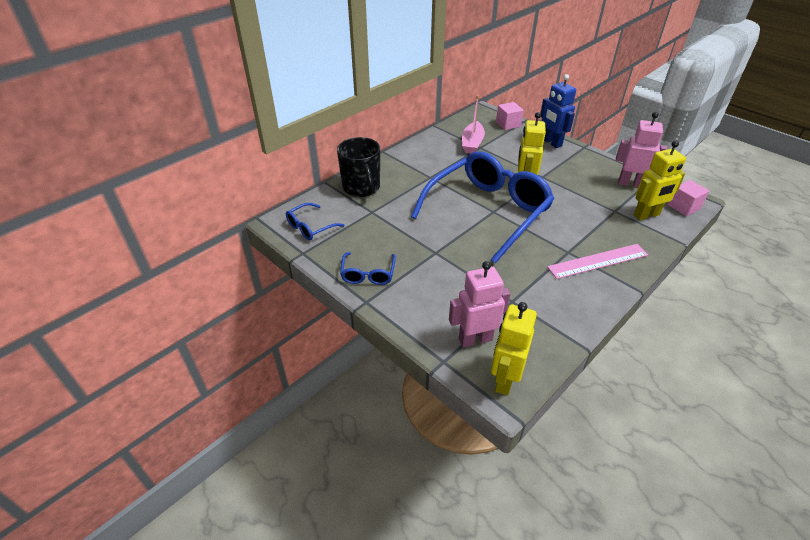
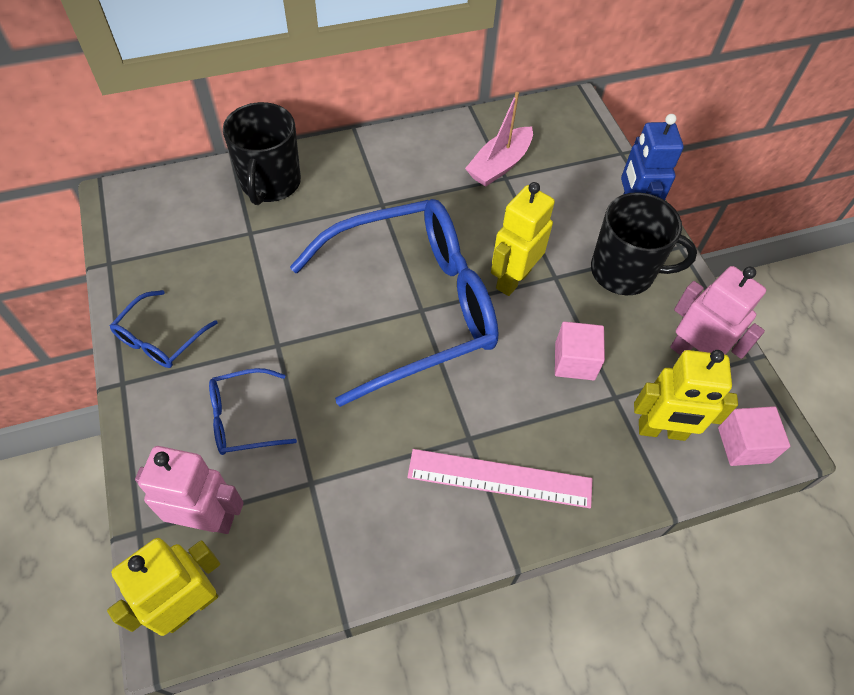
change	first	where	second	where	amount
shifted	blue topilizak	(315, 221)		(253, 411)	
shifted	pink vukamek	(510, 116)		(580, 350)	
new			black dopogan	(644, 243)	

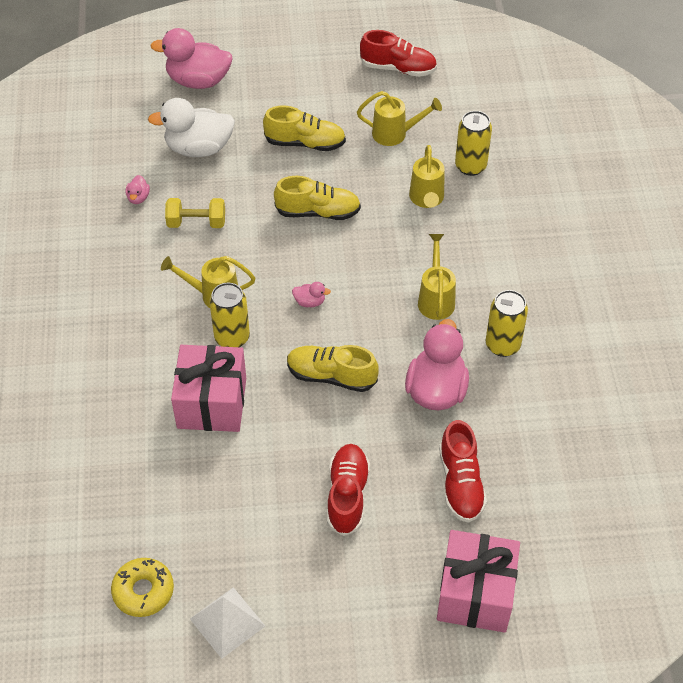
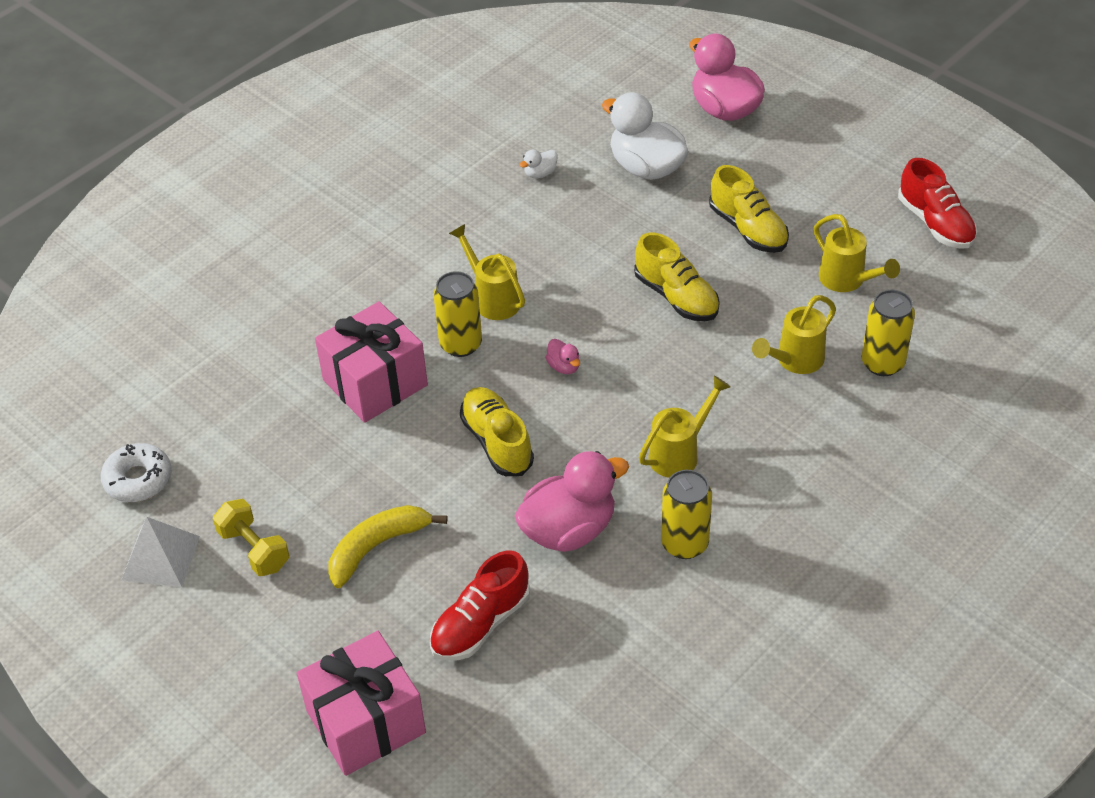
change	first	where	second	where	amount
repainted	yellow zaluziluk	(142, 587)	white zaluziluk	(136, 472)	
shifted	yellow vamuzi	(195, 213)		(251, 537)	
swapped	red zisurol	(348, 490)	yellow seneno	(387, 546)	
repainted	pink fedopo	(138, 189)	white fedopo	(538, 164)	

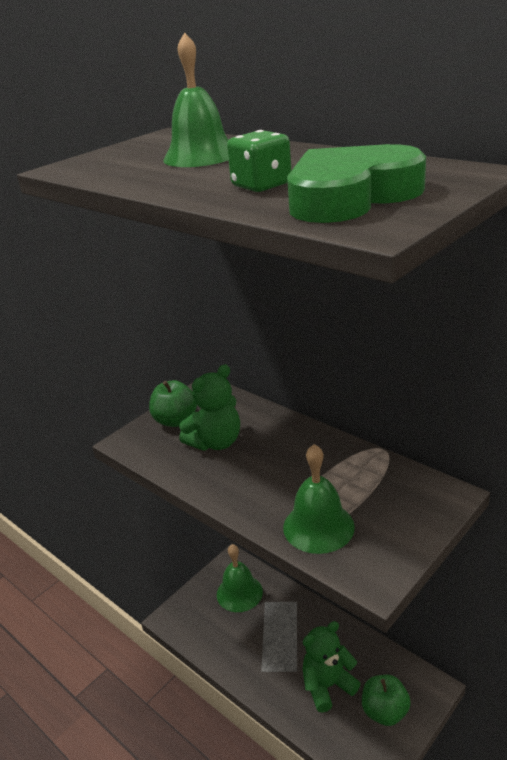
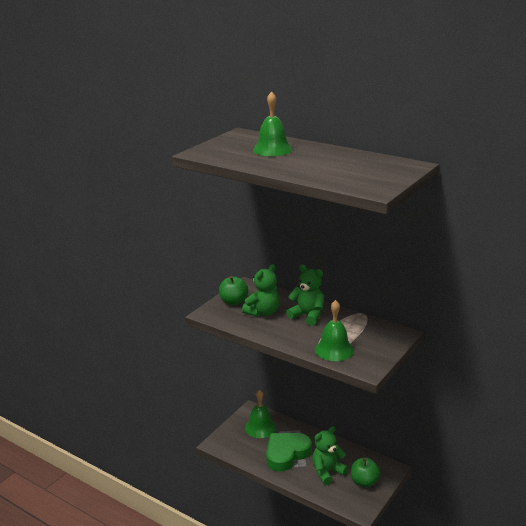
change	first	where	second	where	amount
shifted	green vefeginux	(356, 183)		(289, 452)	
new			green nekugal	(305, 295)	
gone	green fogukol	(259, 161)			

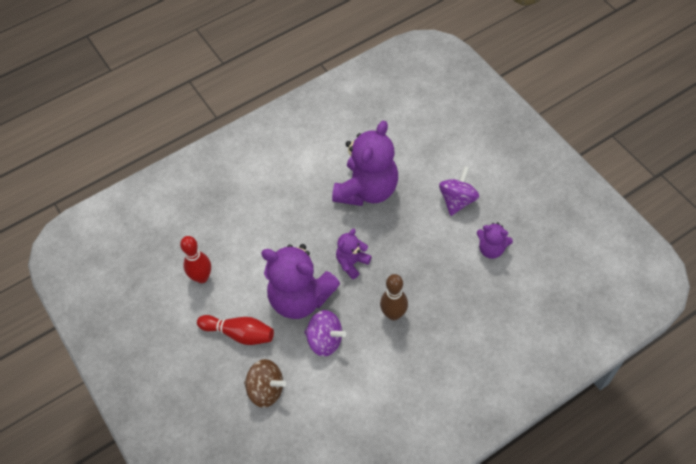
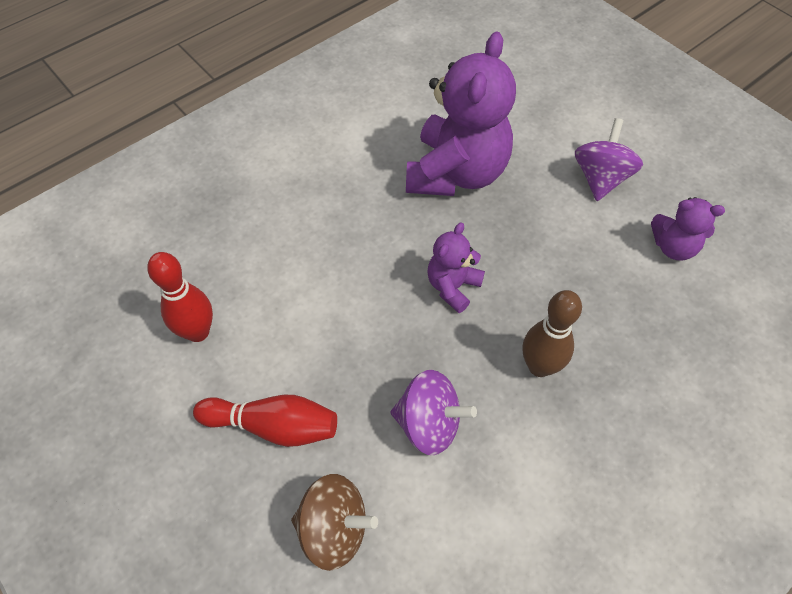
change	first	where	second	where	amount
gone	purple nekugal	(300, 281)			

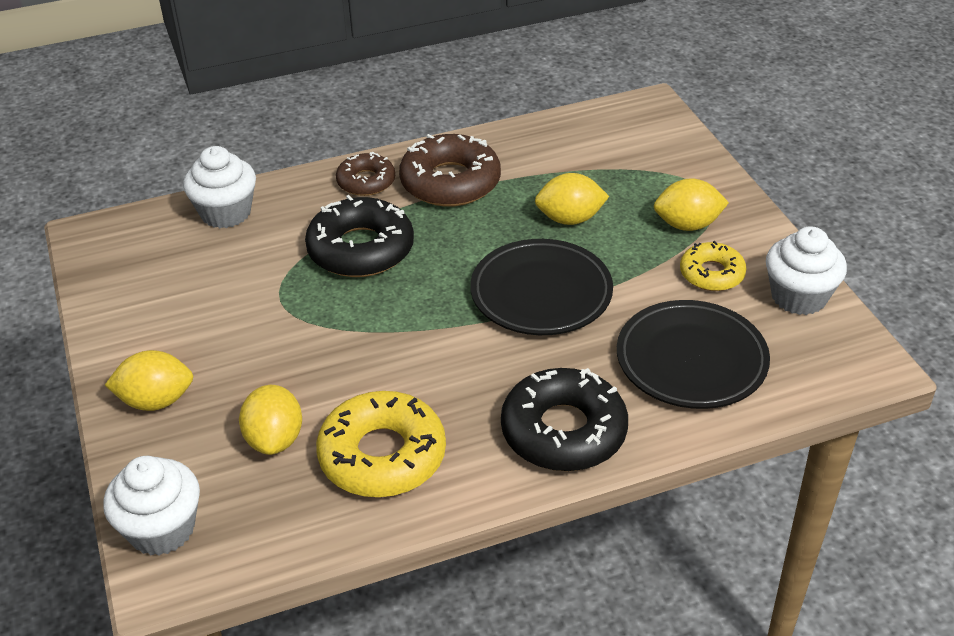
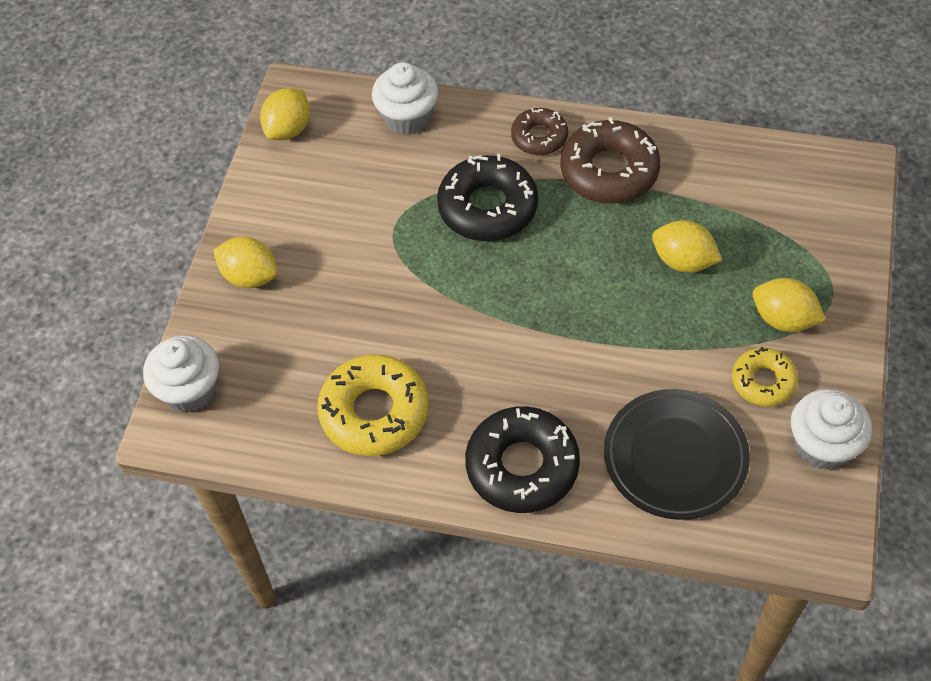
change	first	where	second	where	amount
shifted	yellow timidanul	(270, 420)		(285, 114)	
gone	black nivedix	(541, 287)			

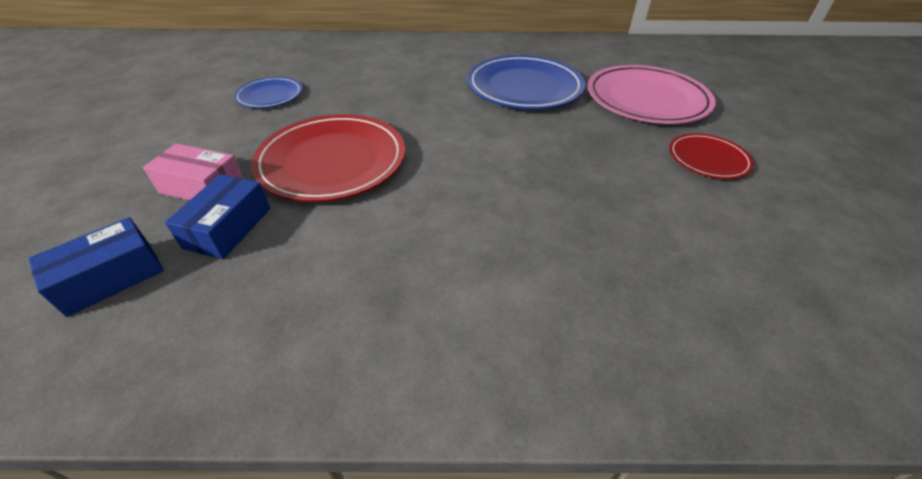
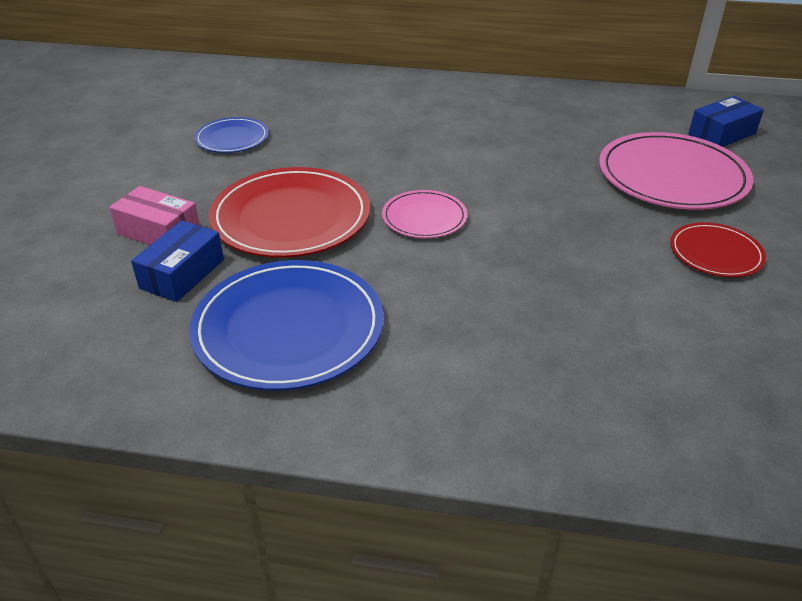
change	first	where	second	where	amount
shifted	blue nivedix	(526, 82)		(286, 325)	
new			pink nivedix	(424, 214)	
shifted	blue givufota	(96, 267)		(726, 121)	

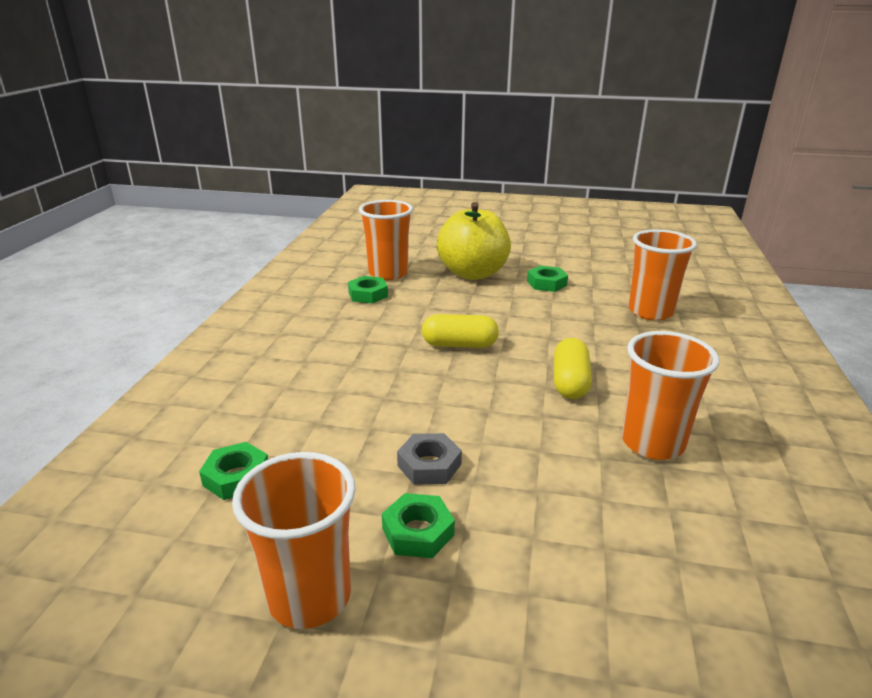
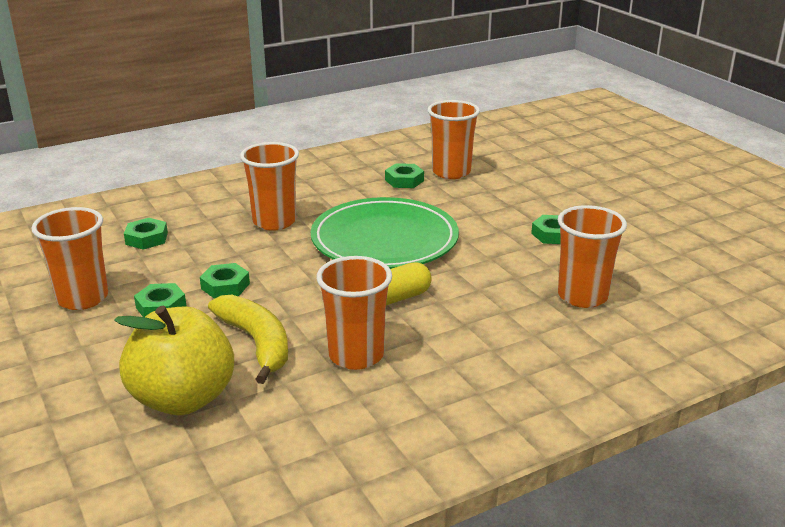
change	first	where	second	where	amount
shifted	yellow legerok	(474, 241)		(174, 360)	
repainted	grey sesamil	(429, 459)	green sesamil	(225, 281)	
new			yellow seneno	(248, 339)	
new			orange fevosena	(269, 186)	
swapped	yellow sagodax	(460, 331)	green nivedix	(385, 233)	

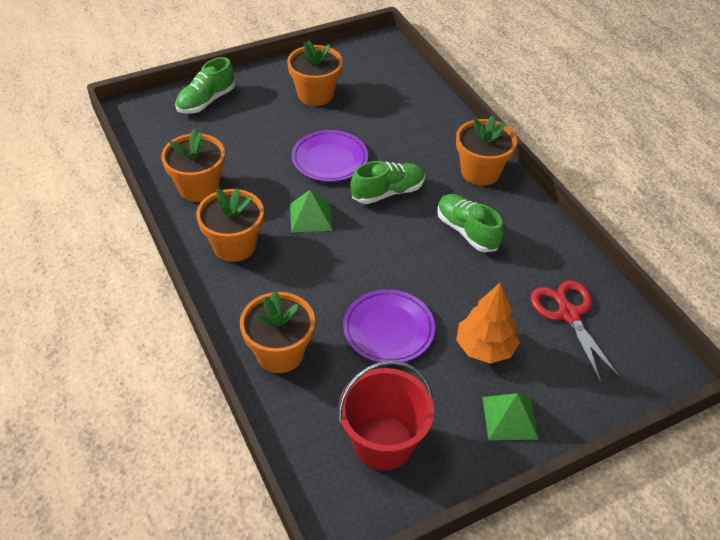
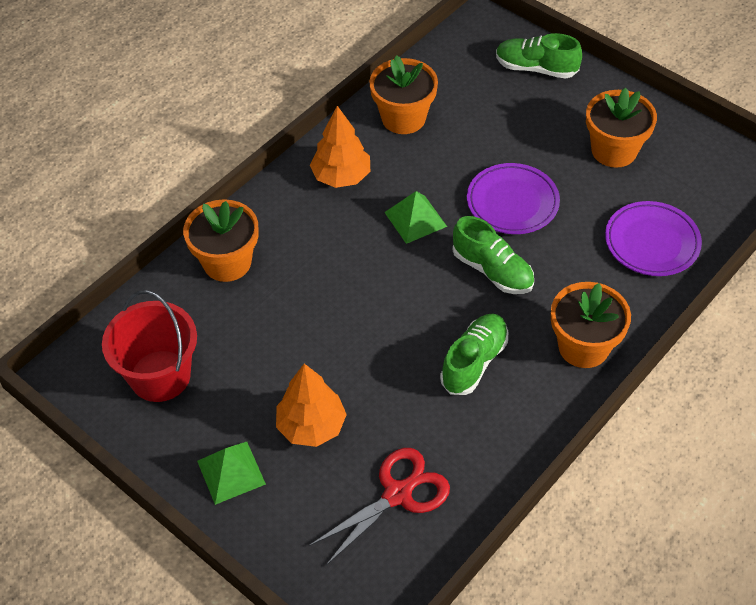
change	first	where	second	where	amount
swapped	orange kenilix	(230, 225)	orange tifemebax	(340, 147)	
shifted	purple nivedix	(389, 325)		(653, 238)	

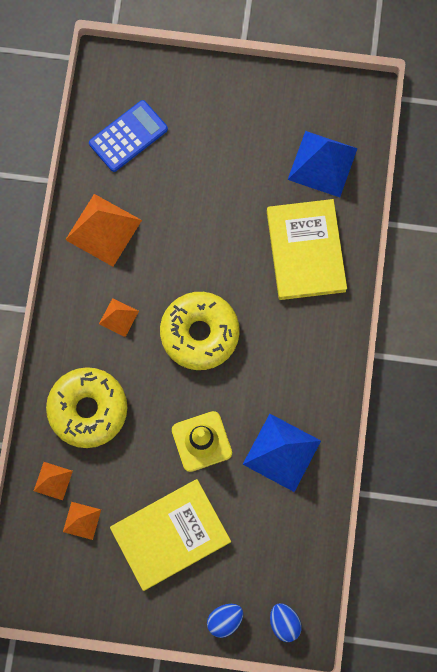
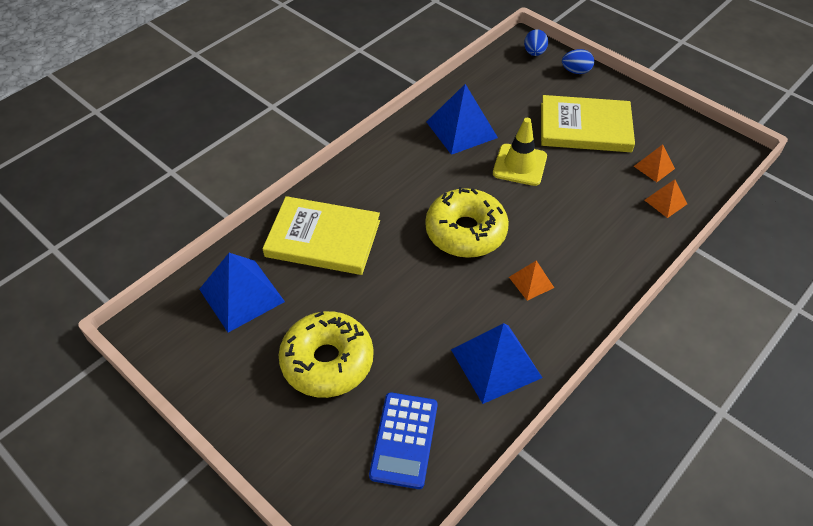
change	first	where	second	where	amount
rotated	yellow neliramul	(307, 249)		(321, 235)	75 degrees clockwise
shifted	yellow zaluziluk	(87, 407)		(326, 354)	
rotated	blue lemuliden	(128, 136)		(403, 441)	75 degrees counterclockwise
repainted	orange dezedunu	(103, 230)	blue dezedunu	(496, 363)	

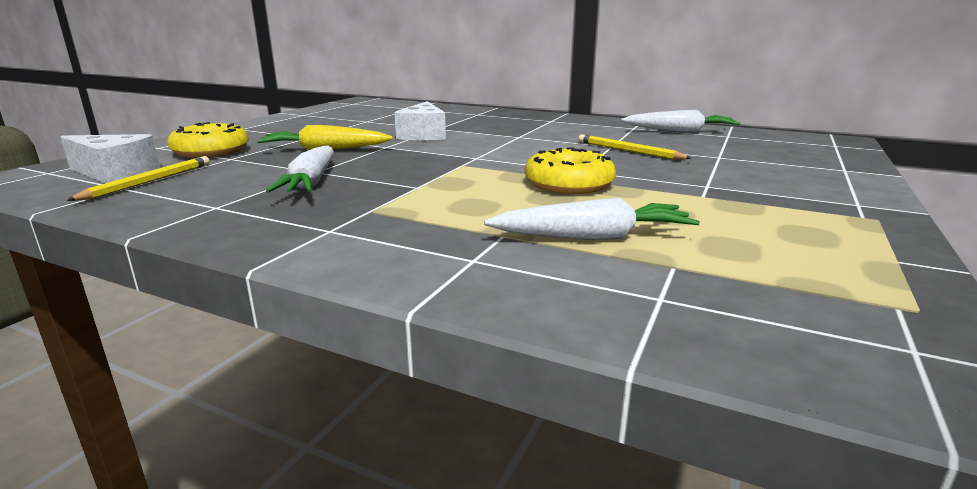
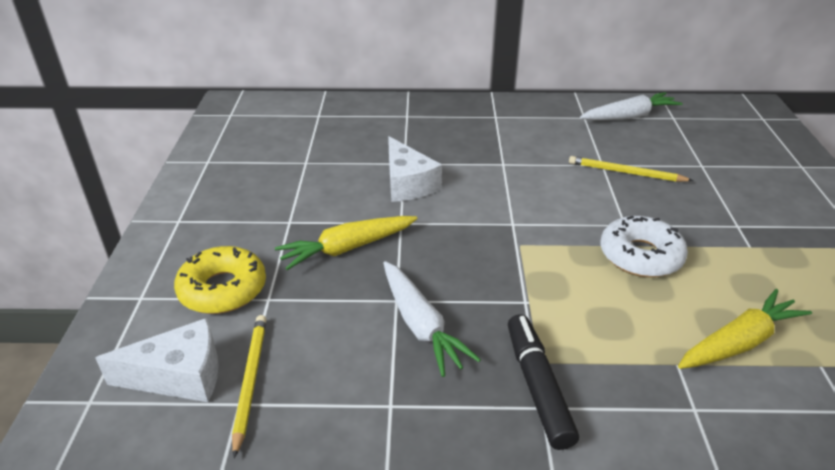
change	first	where	second	where	amount
new			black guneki	(543, 382)	
repainted	yellow zaluziluk	(570, 170)	white zaluziluk	(644, 246)	
repainted	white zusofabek	(592, 219)	yellow zusofabek	(745, 329)	

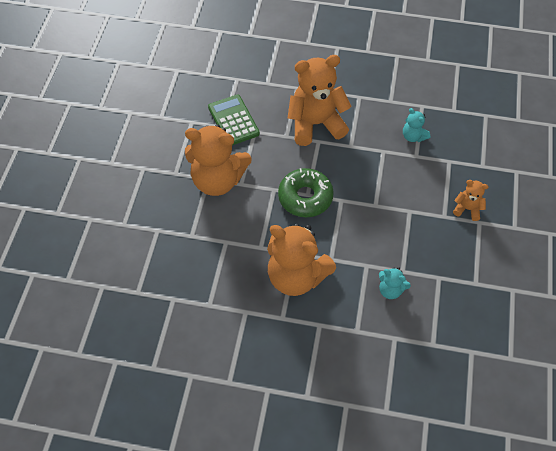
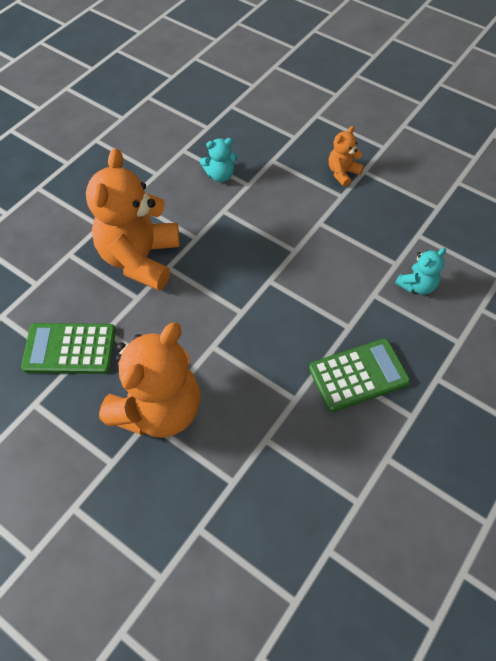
change	first	where	second	where	amount
swapped	orange nekugal	(301, 260)	green lemuliden	(359, 375)	
gone	green zaluziluk	(306, 192)			

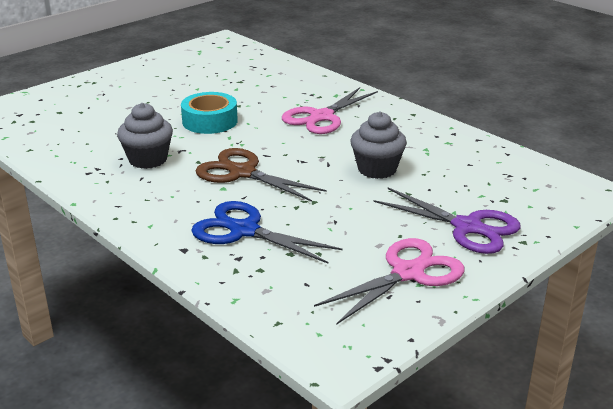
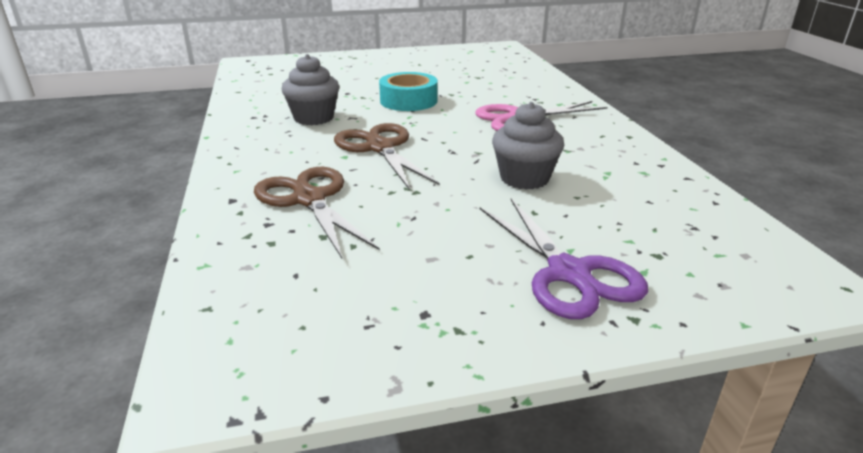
change	first	where	second	where	amount
repainted	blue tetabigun	(266, 232)	brown tetabigun	(317, 212)	
gone	pink tetabigun	(389, 281)			

